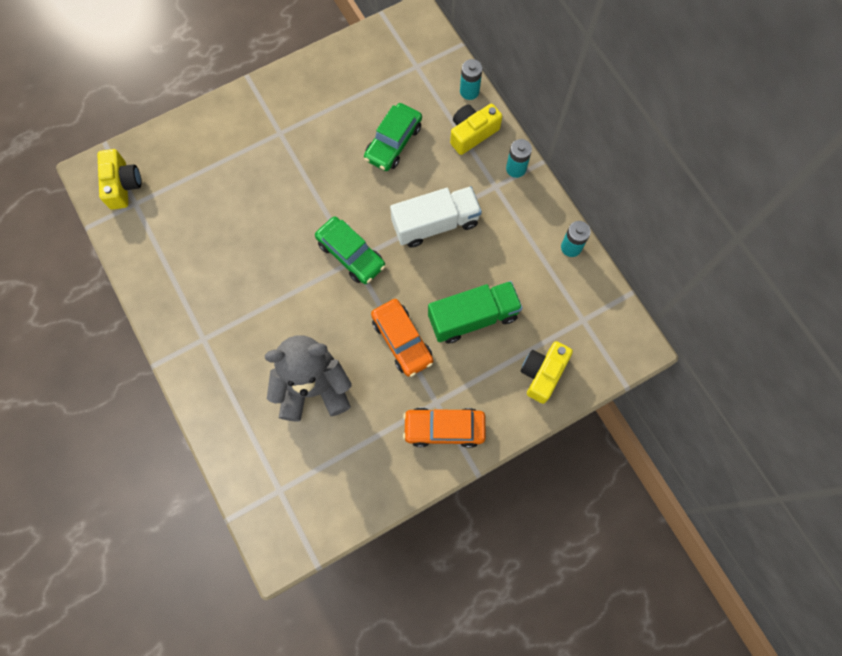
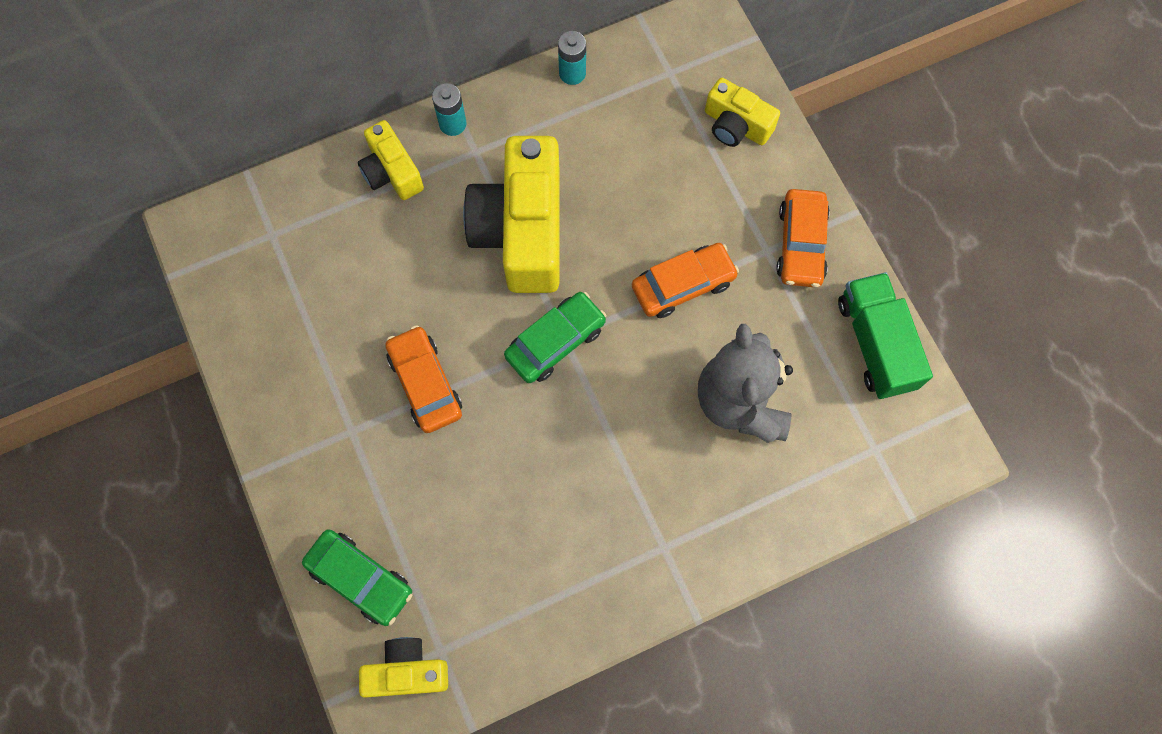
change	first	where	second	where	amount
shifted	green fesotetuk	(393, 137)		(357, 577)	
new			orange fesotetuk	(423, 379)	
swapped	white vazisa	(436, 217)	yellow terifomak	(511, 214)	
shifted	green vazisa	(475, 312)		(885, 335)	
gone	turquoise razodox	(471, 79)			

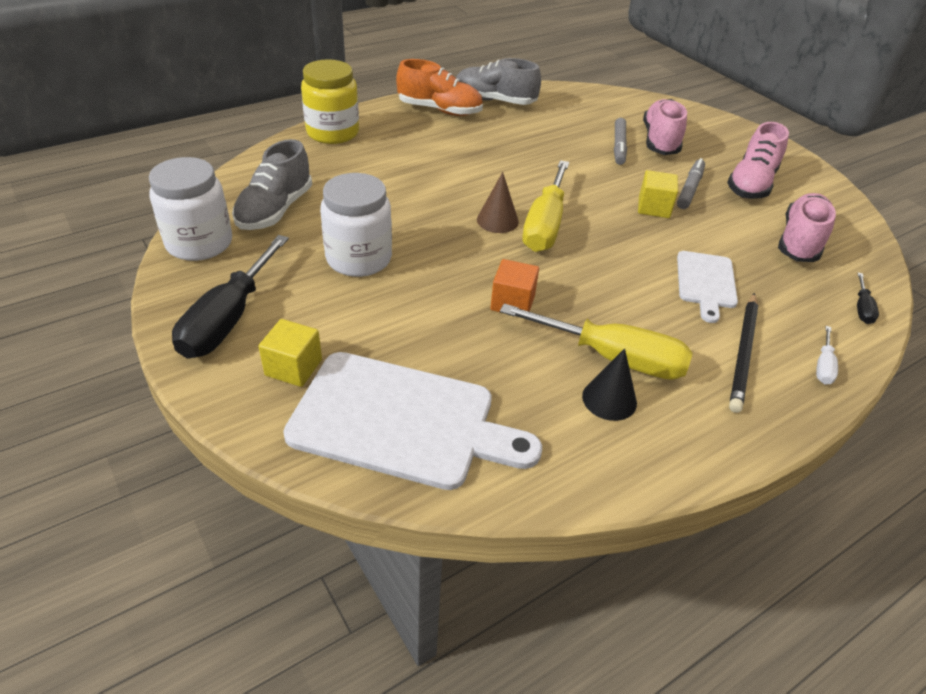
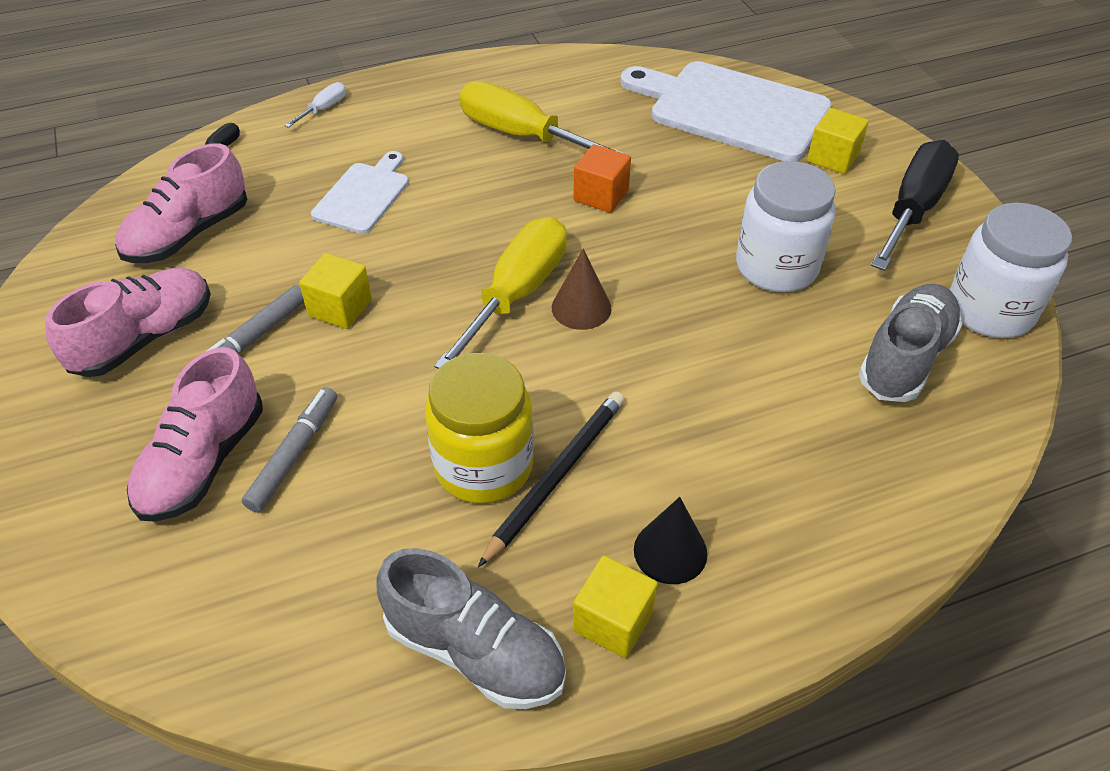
change	first	where	second	where	amount
shifted	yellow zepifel	(330, 101)		(479, 428)	
shifted	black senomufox	(743, 353)		(551, 480)	
swapped	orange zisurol	(439, 87)	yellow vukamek	(615, 607)	
shifted	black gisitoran	(609, 384)		(670, 540)	

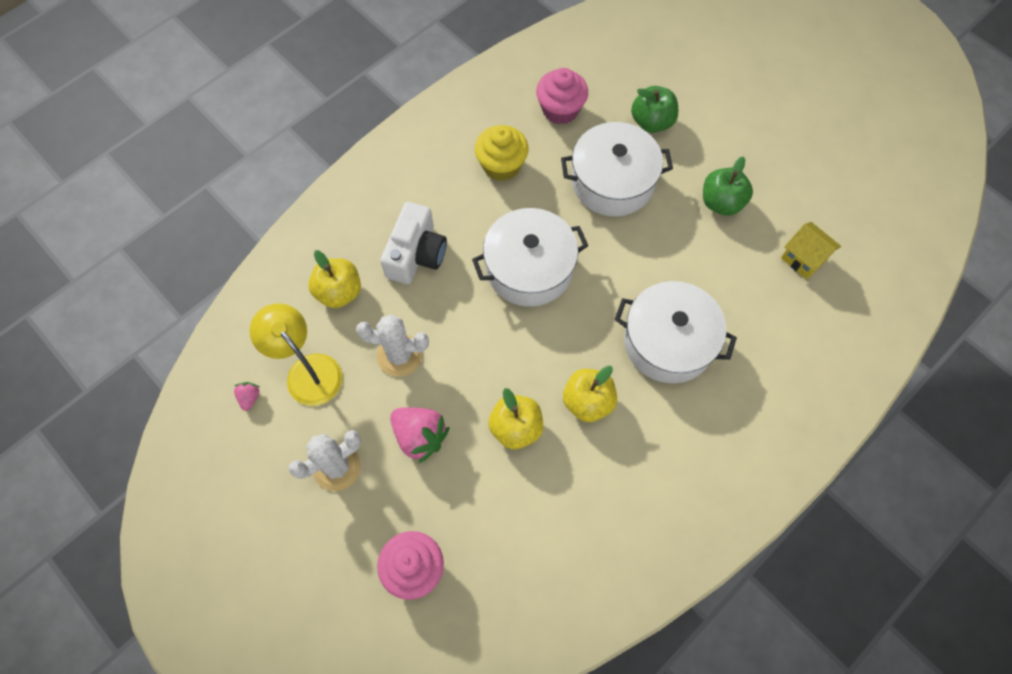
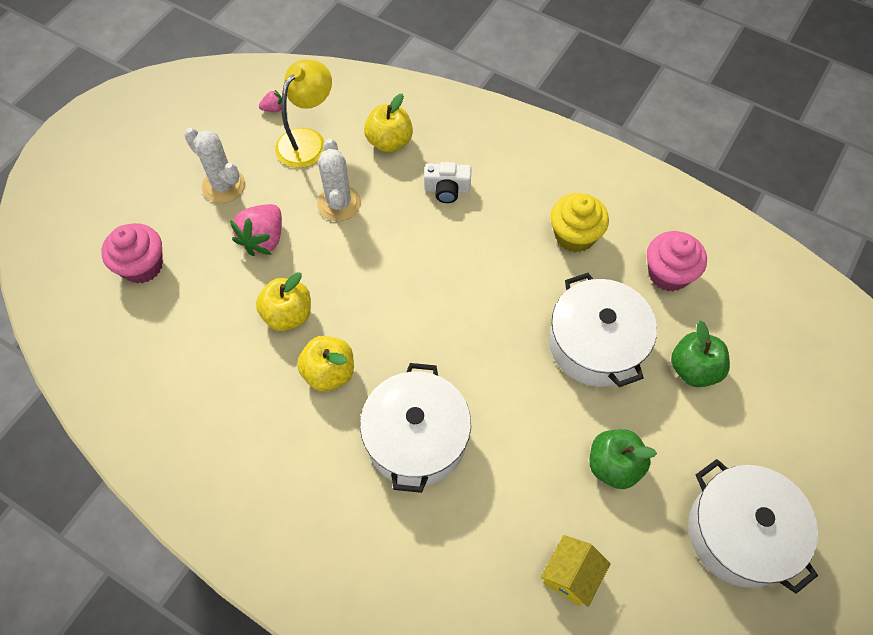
change	first	where	second	where	amount
scaled	white terifomak	(413, 243)		(447, 182)	x0.64
shifted	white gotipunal	(530, 257)		(753, 526)	

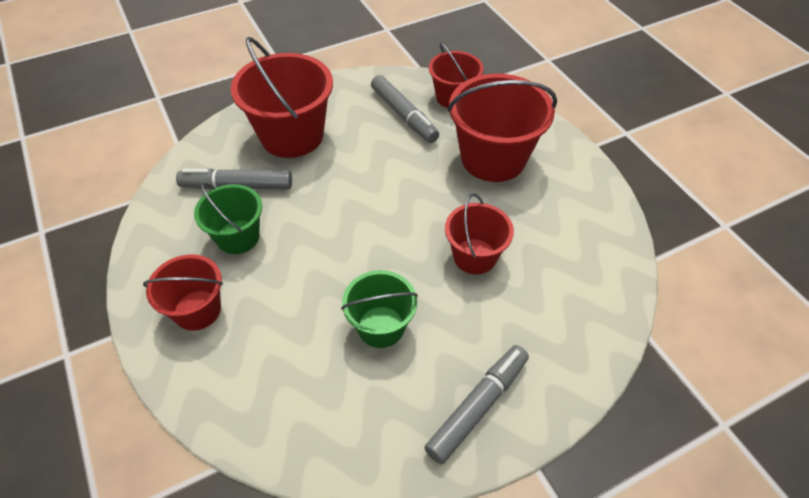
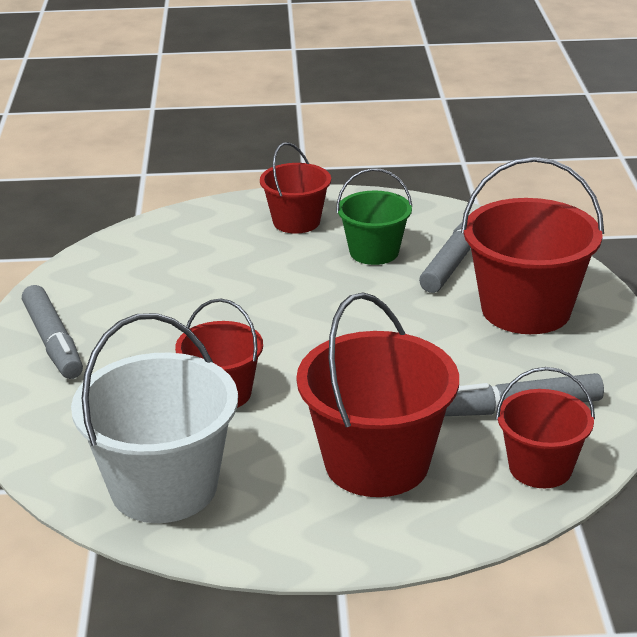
change	first	where	second	where	amount
new			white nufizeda	(154, 418)	
gone	green nufizeda	(379, 309)			

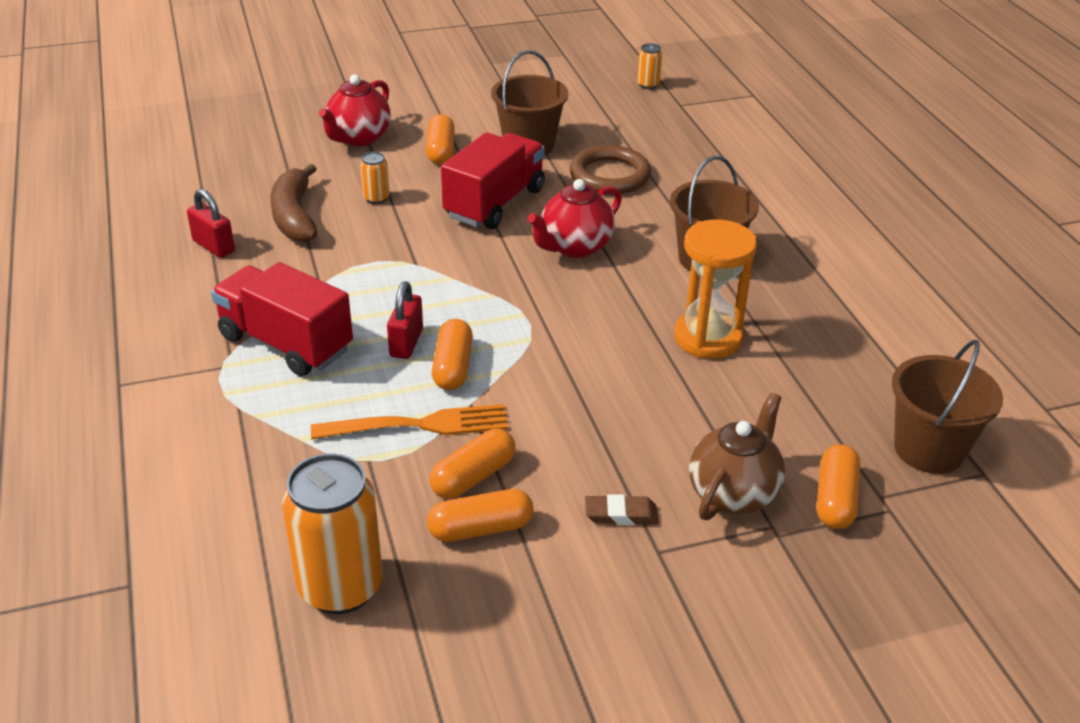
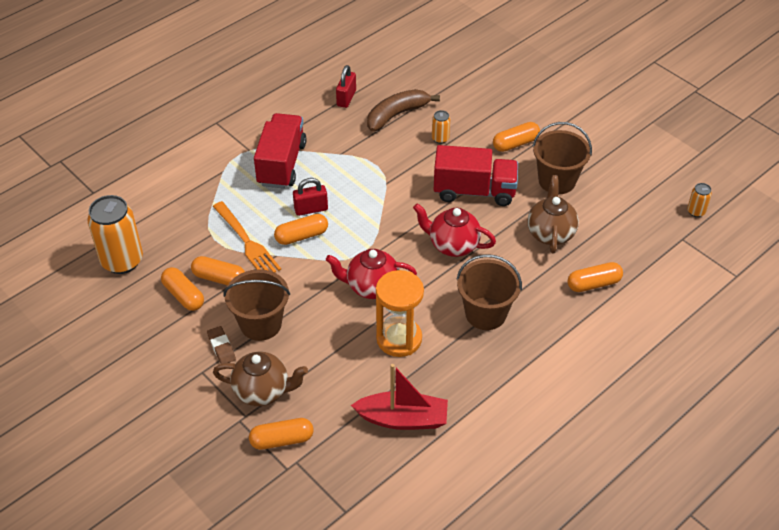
change	first	where	second	where	amount
shifted	brown nufizeda	(947, 407)		(257, 305)	
shifted	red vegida	(355, 110)		(371, 274)	
new			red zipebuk	(399, 397)	
swapped	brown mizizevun	(610, 169)	brown vegida	(553, 214)	
new			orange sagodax	(595, 277)	

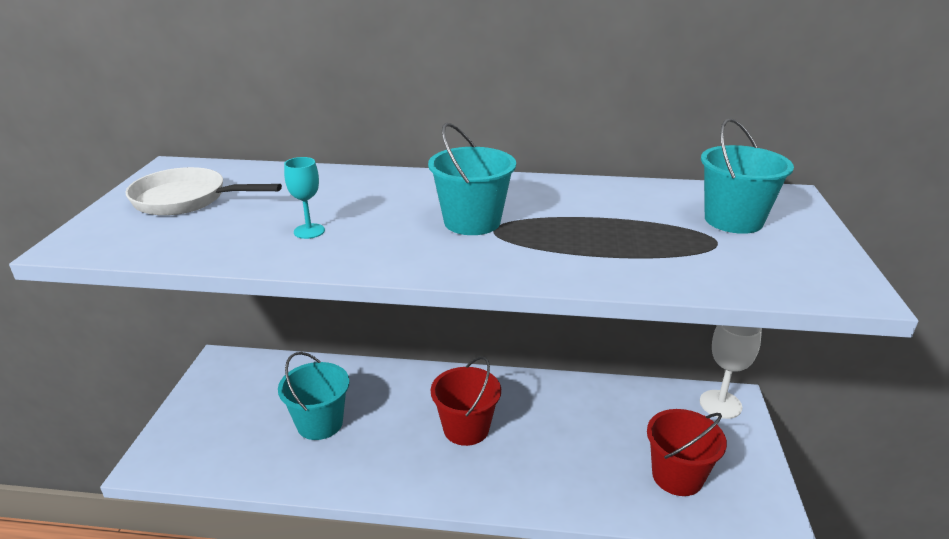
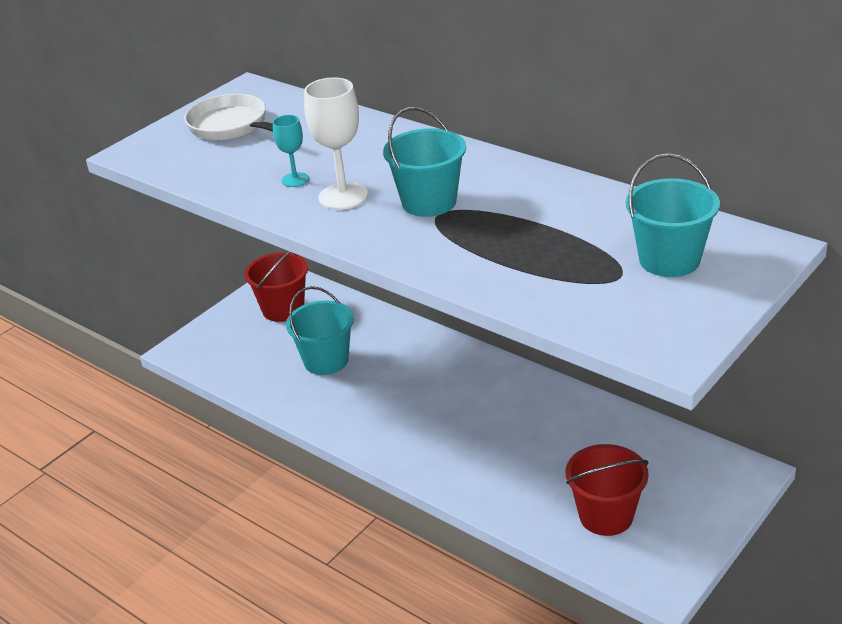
change	first	where	second	where	amount
shifted	red nufizeda	(466, 401)		(276, 286)	
shifted	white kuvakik	(731, 372)		(336, 143)	

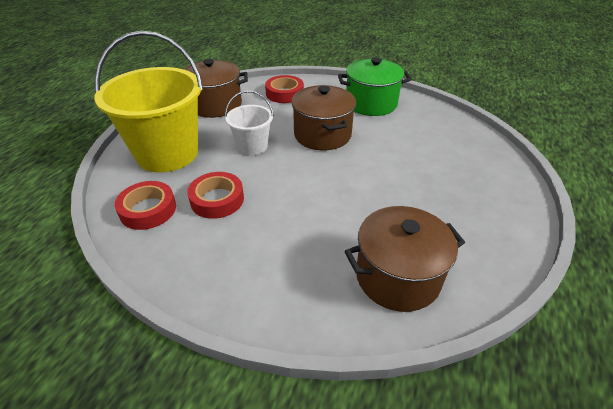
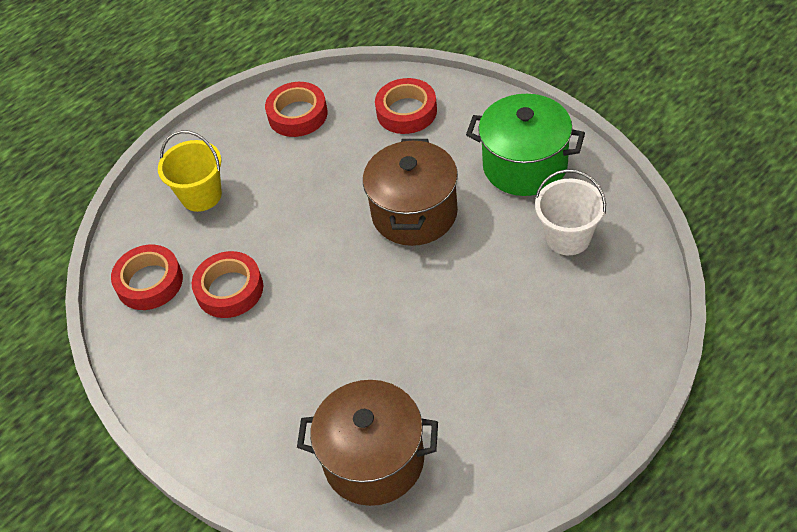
change	first	where	second	where	amount
scaled	yellow nufizeda	(149, 101)		(190, 171)	x0.50
swapped	brown gotipunal	(216, 88)	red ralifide	(296, 109)	
shifted	white nufizeda	(249, 123)		(570, 212)	

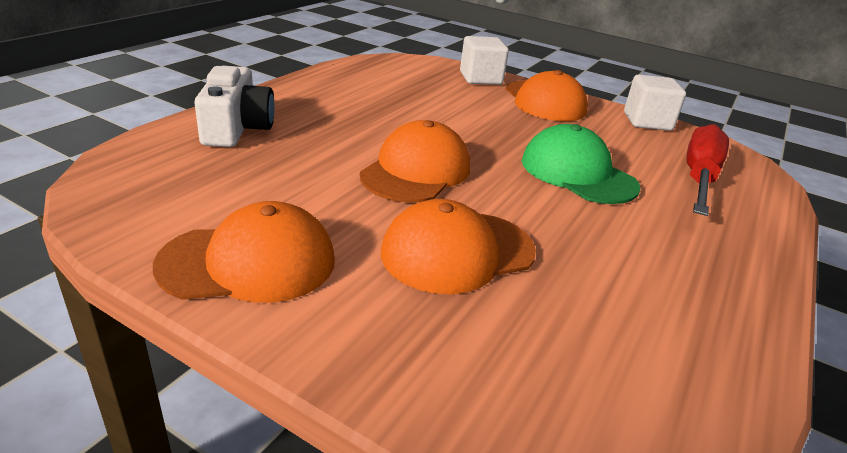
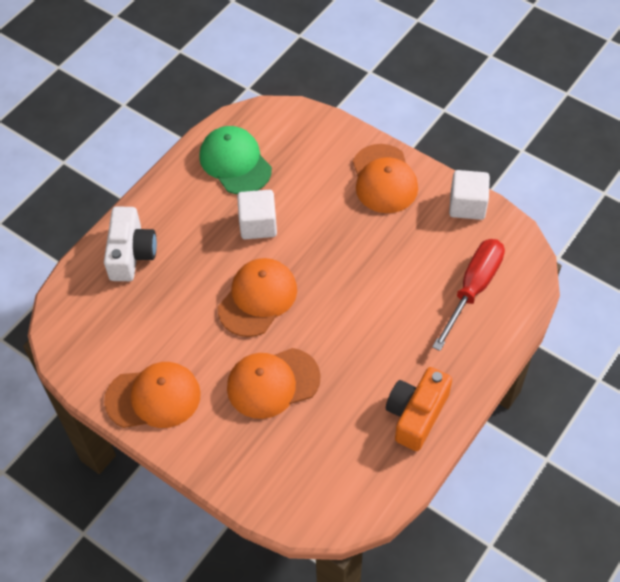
change	first	where	second	where	amount
shifted	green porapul	(581, 164)		(235, 160)	
shifted	white vukamek	(484, 60)		(257, 214)	
new			orange terifomak	(419, 409)	

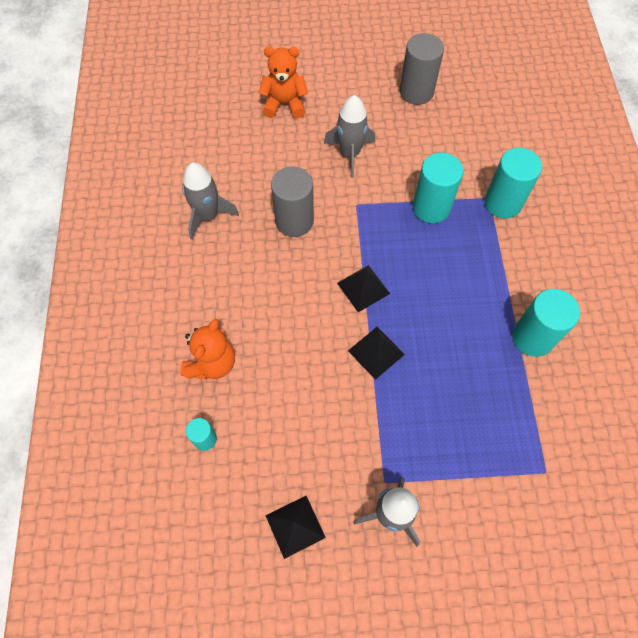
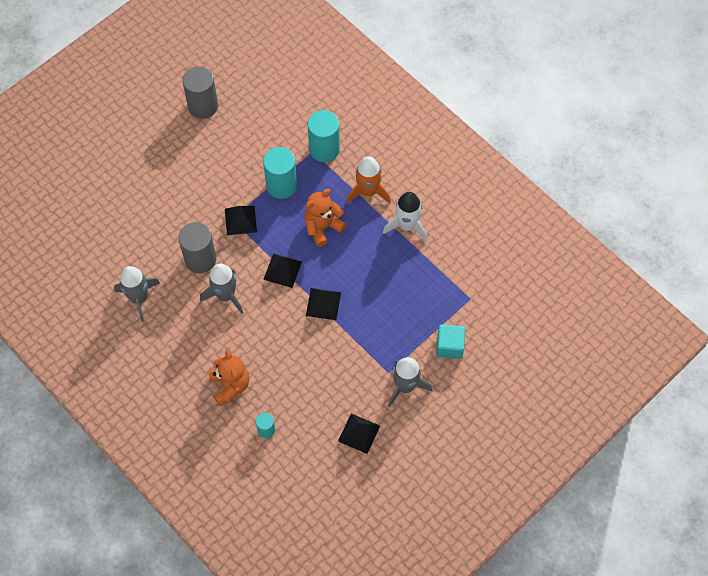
change	first	where	second	where	amount
shifted	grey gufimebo	(349, 136)		(221, 289)	
new			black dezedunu	(241, 220)	
shifted	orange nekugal	(283, 82)		(325, 218)	
new			orange gufimebo	(368, 180)	
swapped	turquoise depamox	(546, 323)	white gufimebo	(405, 216)	
new			turquoise vukamek	(450, 341)	

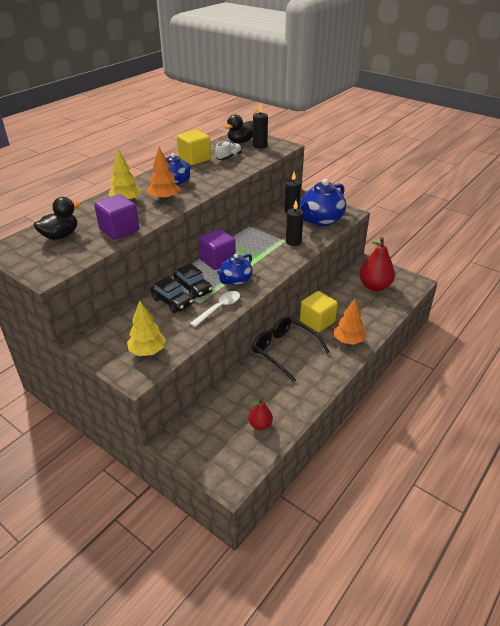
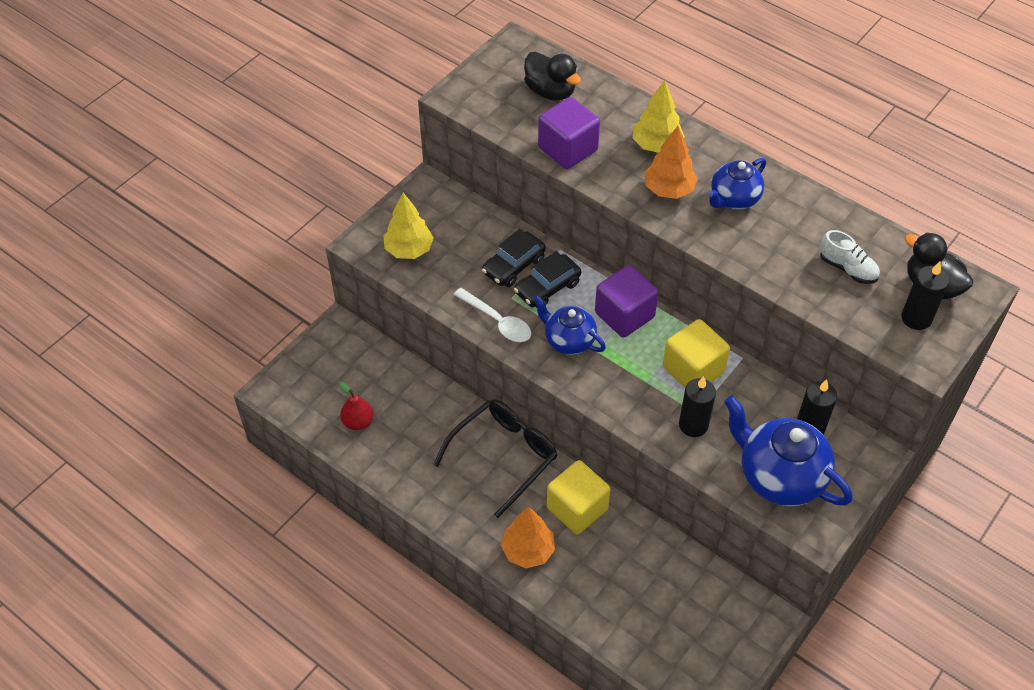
change	first	where	second	where	amount
shifted	yellow vukamek	(194, 147)		(696, 353)	
gone	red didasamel	(377, 264)			

